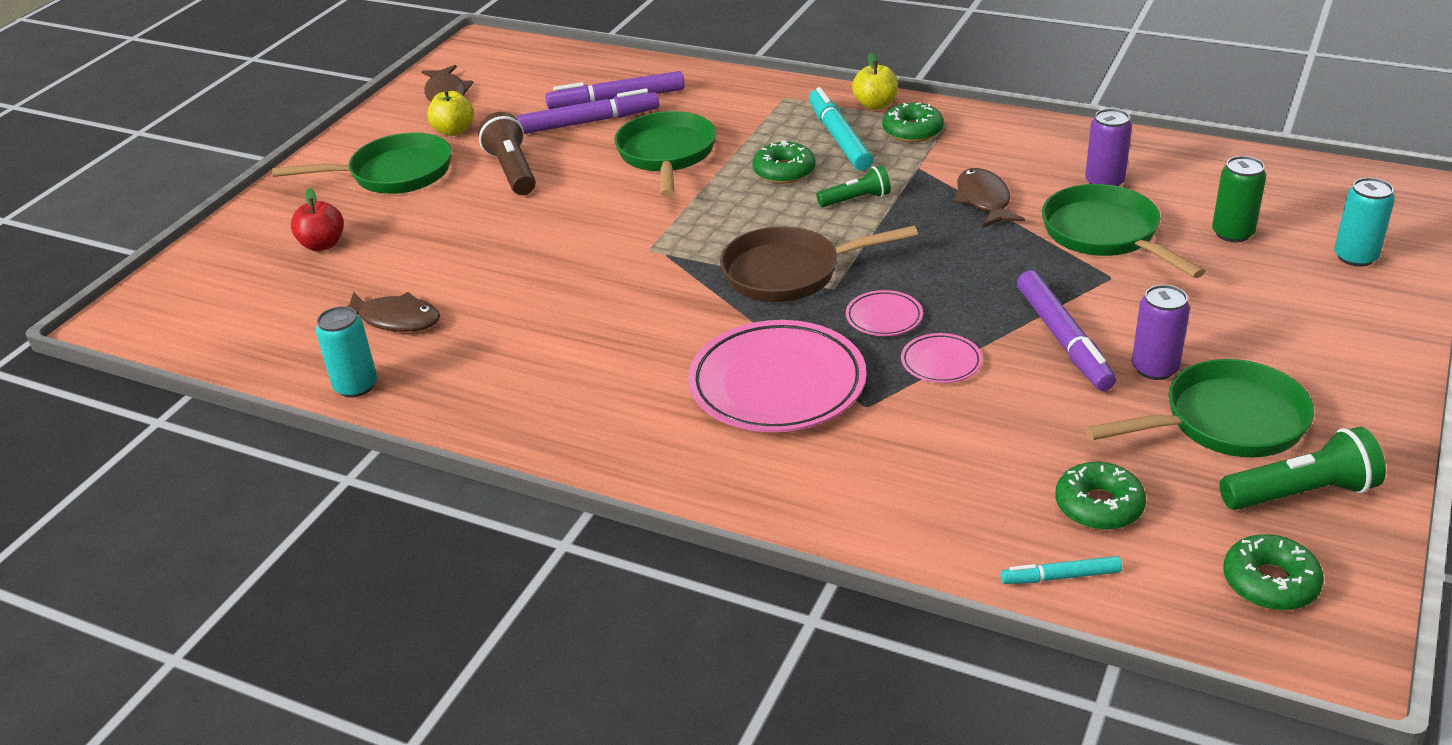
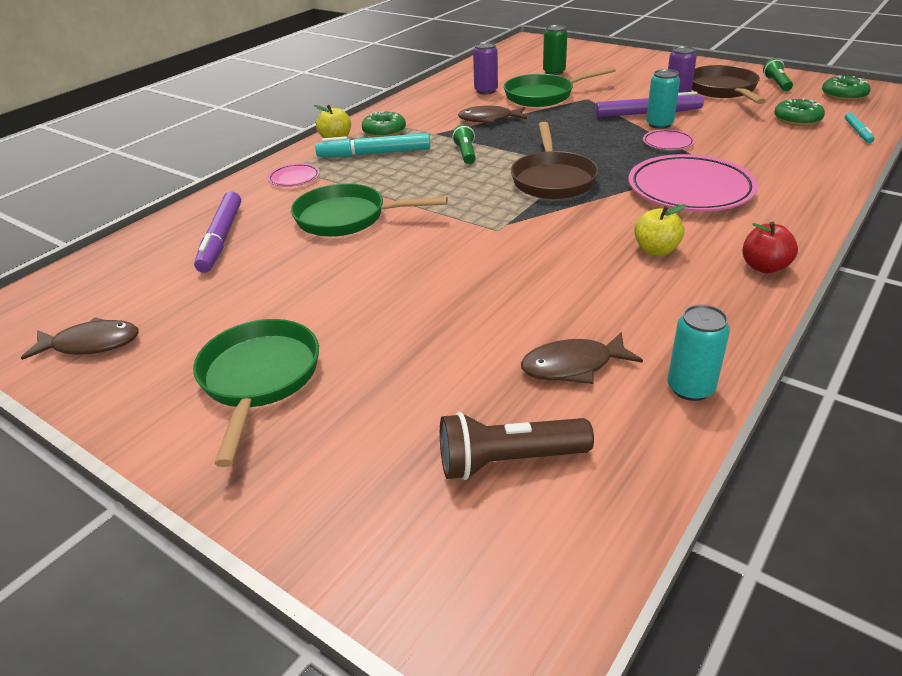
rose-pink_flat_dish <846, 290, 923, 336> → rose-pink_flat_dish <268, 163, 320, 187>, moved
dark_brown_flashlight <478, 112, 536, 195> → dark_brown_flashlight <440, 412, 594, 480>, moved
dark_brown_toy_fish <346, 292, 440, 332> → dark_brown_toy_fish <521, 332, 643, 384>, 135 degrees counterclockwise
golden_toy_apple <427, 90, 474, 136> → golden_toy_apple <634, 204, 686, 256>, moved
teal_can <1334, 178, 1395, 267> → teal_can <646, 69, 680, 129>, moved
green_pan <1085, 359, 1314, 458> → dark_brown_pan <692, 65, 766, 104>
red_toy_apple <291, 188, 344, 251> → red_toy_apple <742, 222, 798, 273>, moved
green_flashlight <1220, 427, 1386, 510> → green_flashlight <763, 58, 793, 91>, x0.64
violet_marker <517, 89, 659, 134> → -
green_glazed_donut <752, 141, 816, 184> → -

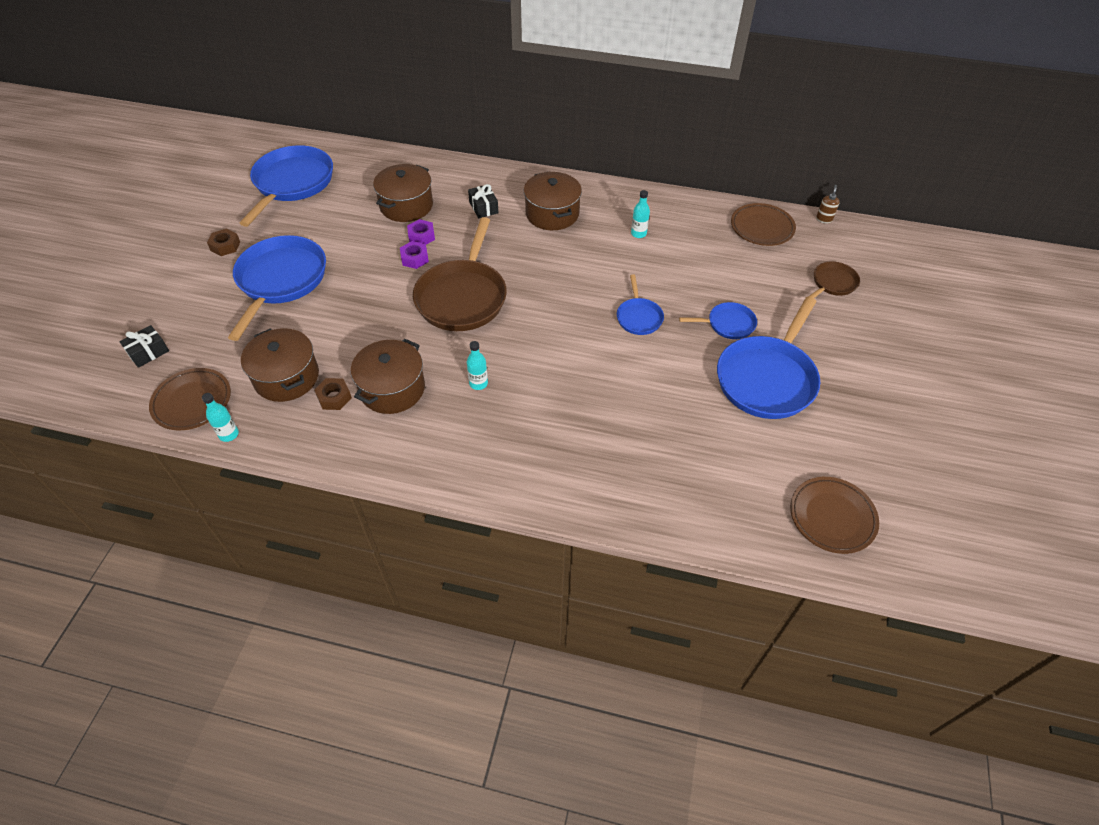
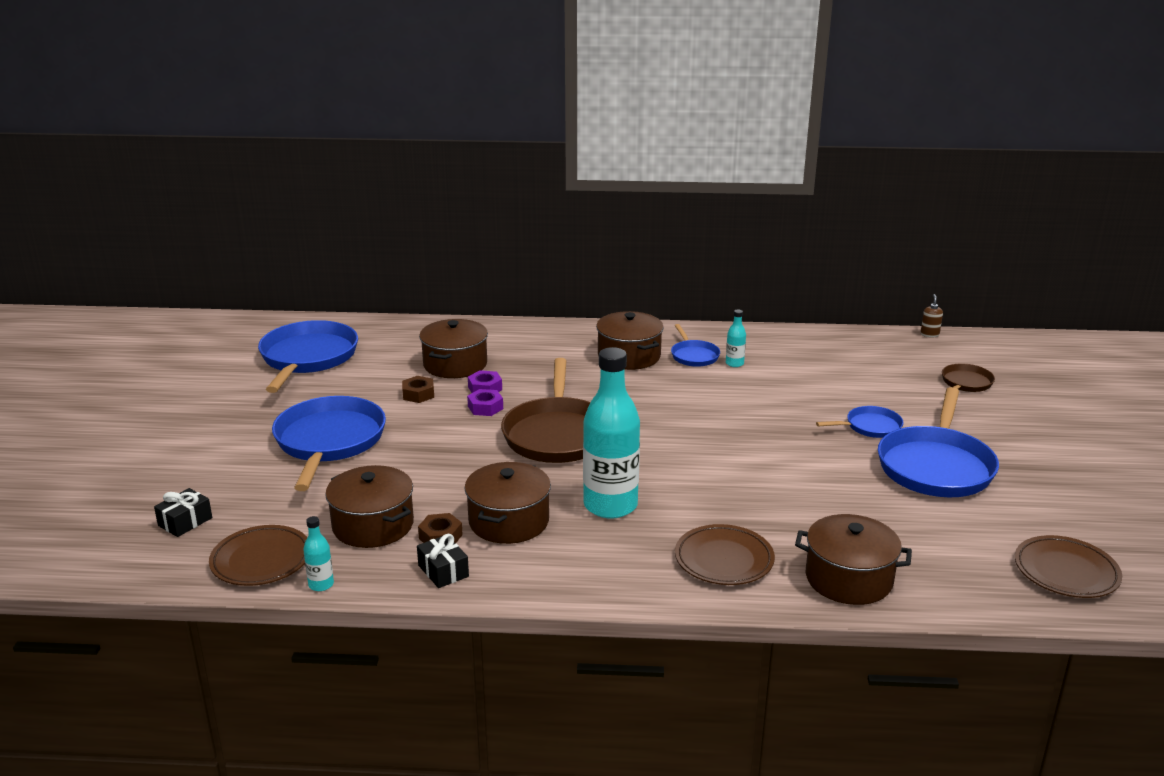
dark_brown_hexagon_nut <207, 229, 240, 256> → dark_brown_hexagon_nut <402, 376, 434, 403>, moved
ebony_present <468, 184, 498, 218> → ebony_present <417, 534, 469, 588>, moved
teal_drink_bottle <467, 341, 488, 390> → teal_drink_bottle <583, 347, 640, 519>, x2.39
blue_pan <617, 274, 664, 335> → blue_pan <671, 324, 720, 367>, moved
dark_brown_flat_dish <731, 203, 796, 246> → dark_brown_flat_dish <675, 524, 775, 585>, moved
- → dark_brown_pot <795, 514, 912, 605>

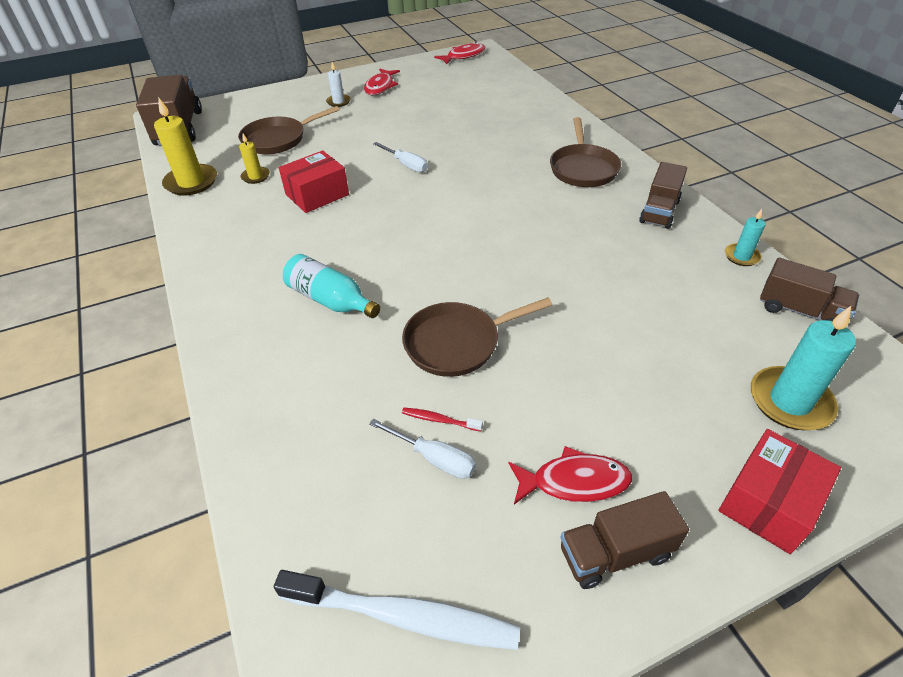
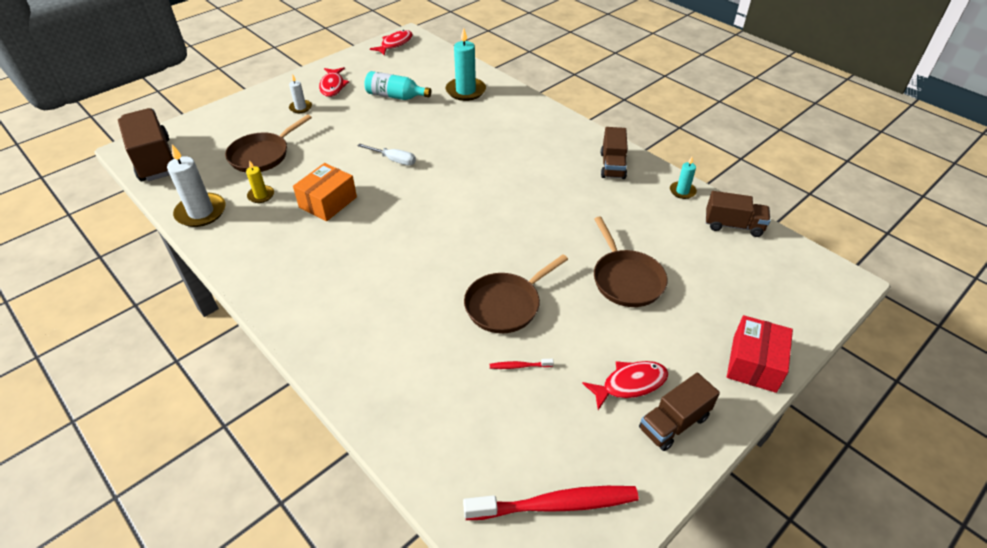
golden_wax_candle <154, 97, 217, 195> → white_wax_candle <167, 145, 226, 227>
red_parcel <279, 150, 349, 213> → orange-coloured_parcel <293, 163, 357, 221>
teal_drink_bottle <283, 254, 380, 318> → teal_drink_bottle <365, 71, 432, 100>, moved
teal_wax_candle <751, 306, 856, 430> → teal_wax_candle <446, 28, 486, 101>, moved
white_dental_brush <274, 570, 520, 650> → red_dental_brush <463, 486, 639, 520>
dark_brown_pan <550, 117, 621, 187> → dark_brown_pan <594, 216, 668, 307>, moved
white_flat_screwdriver <369, 419, 476, 479> → -

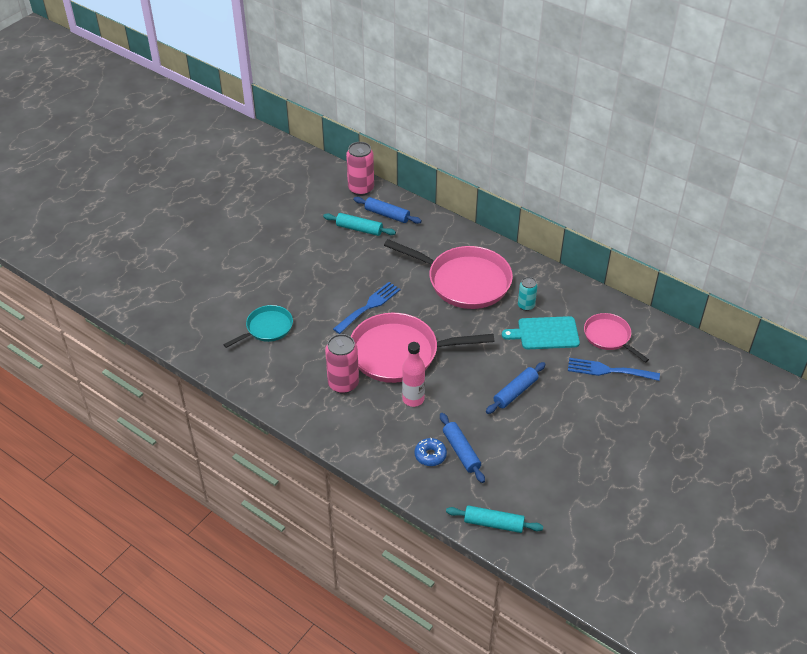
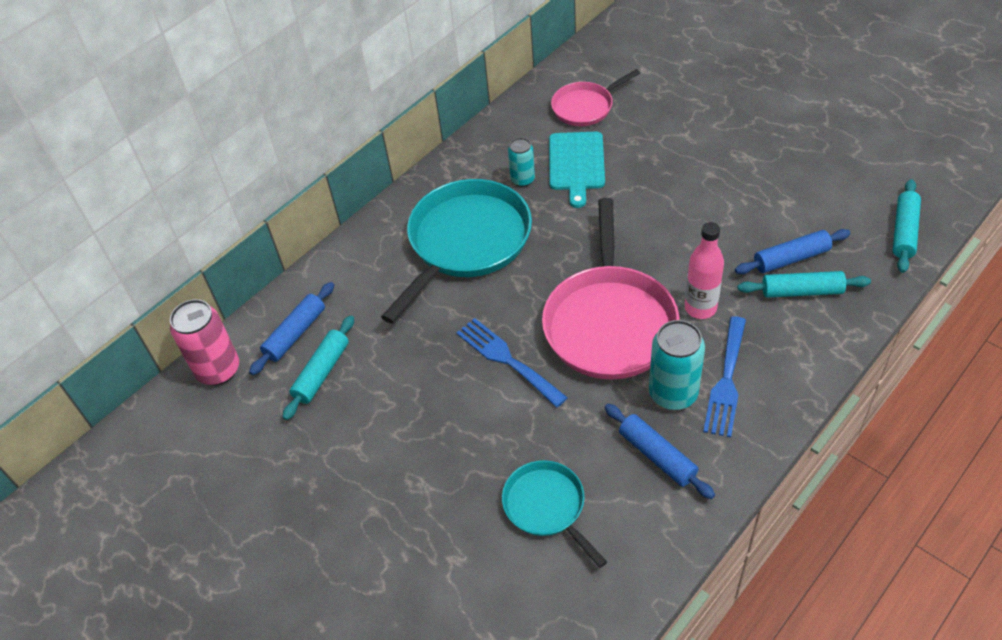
rose-pink_pan <384, 239, 513, 309> → teal_pan <381, 179, 532, 324>
blue_pastry_roller <486, 362, 546, 414> → blue_pastry_roller <605, 404, 715, 499>, moved
rose-pink_can <325, 334, 359, 394> → teal_can <649, 320, 705, 410>
blue_dinner_fork <568, 358, 660, 381> → blue_dinner_fork <703, 316, 746, 437>, moved
blue_glazed_donut <414, 438, 447, 466> → teal_pastry_roller <738, 271, 871, 298>

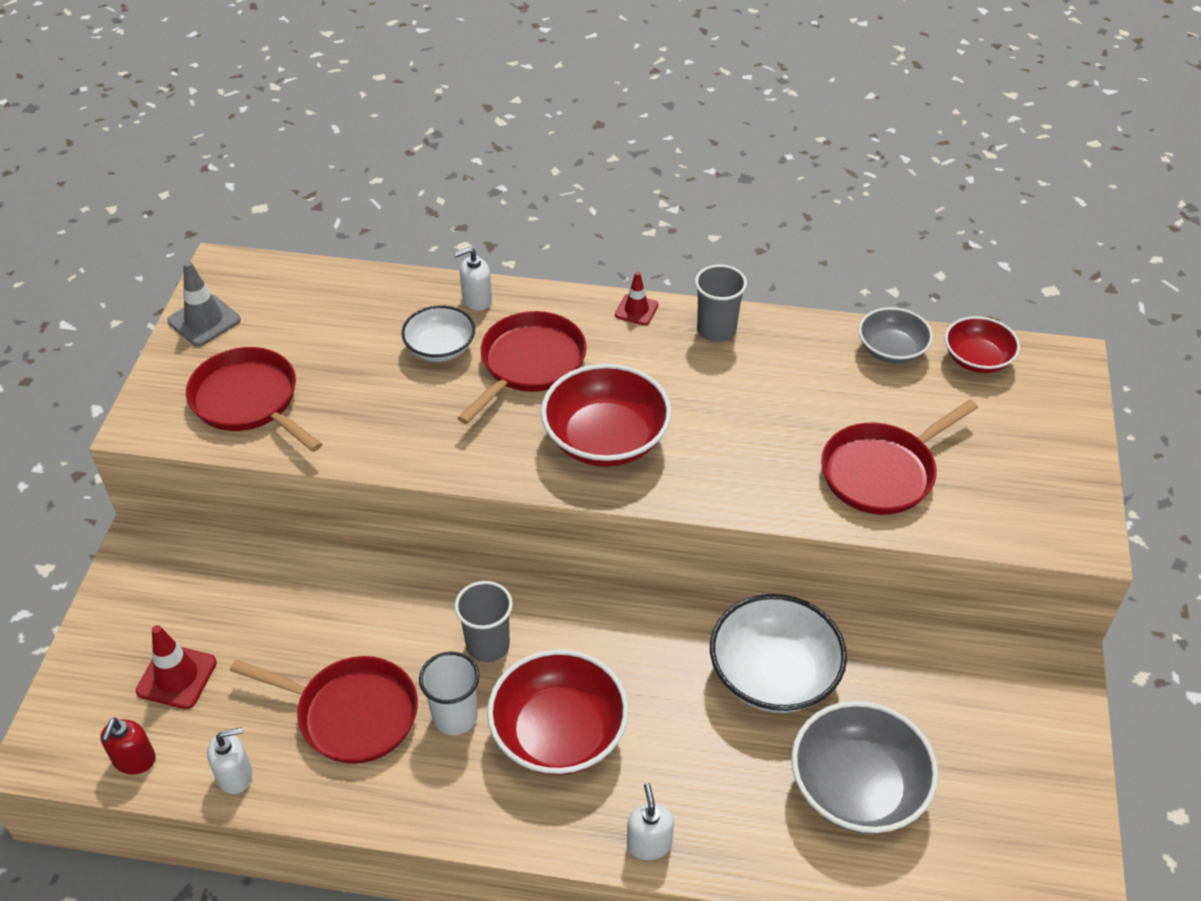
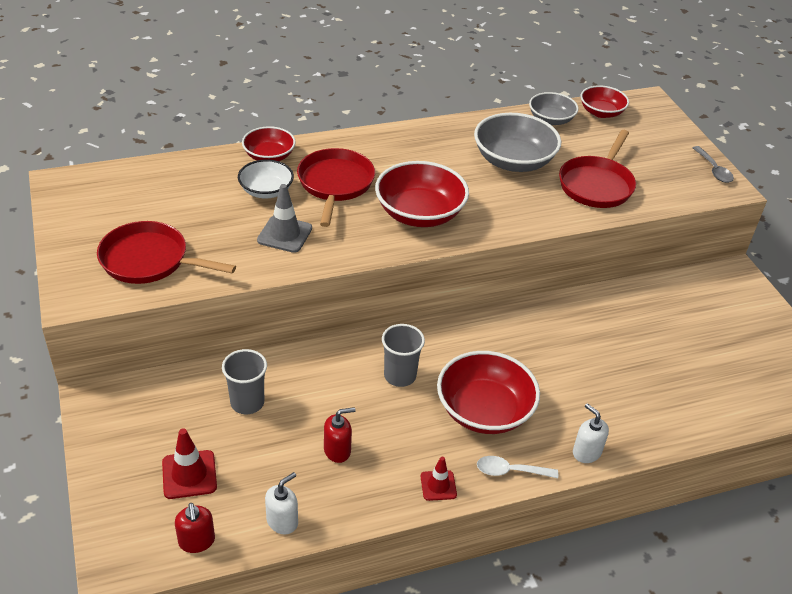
grey_tumbler <695, 264, 747, 342> → grey_tumbler <222, 349, 267, 414>, moved
white_pump_bottle <454, 247, 492, 311> → red_deep_dish <242, 126, 296, 161>
grey_traffic_cone <167, 261, 241, 346> → grey_traffic_cone <257, 184, 312, 253>, moved
red_pan <230, 656, 418, 764> → red_pump_bottle <324, 407, 356, 463>
red_traffic_cone <615, 272, 658, 325> → red_traffic_cone <421, 457, 457, 501>, moved
grey_deep_dish <791, 701, 938, 834> → grey_deep_dish <474, 113, 561, 172>, moved
- → white_tablespoon <477, 456, 558, 478>
- → grey_tablespoon <693, 146, 734, 183>
white_tumbler <419, 651, 480, 735> → -
white_deep_dish <710, 594, 847, 713> → -

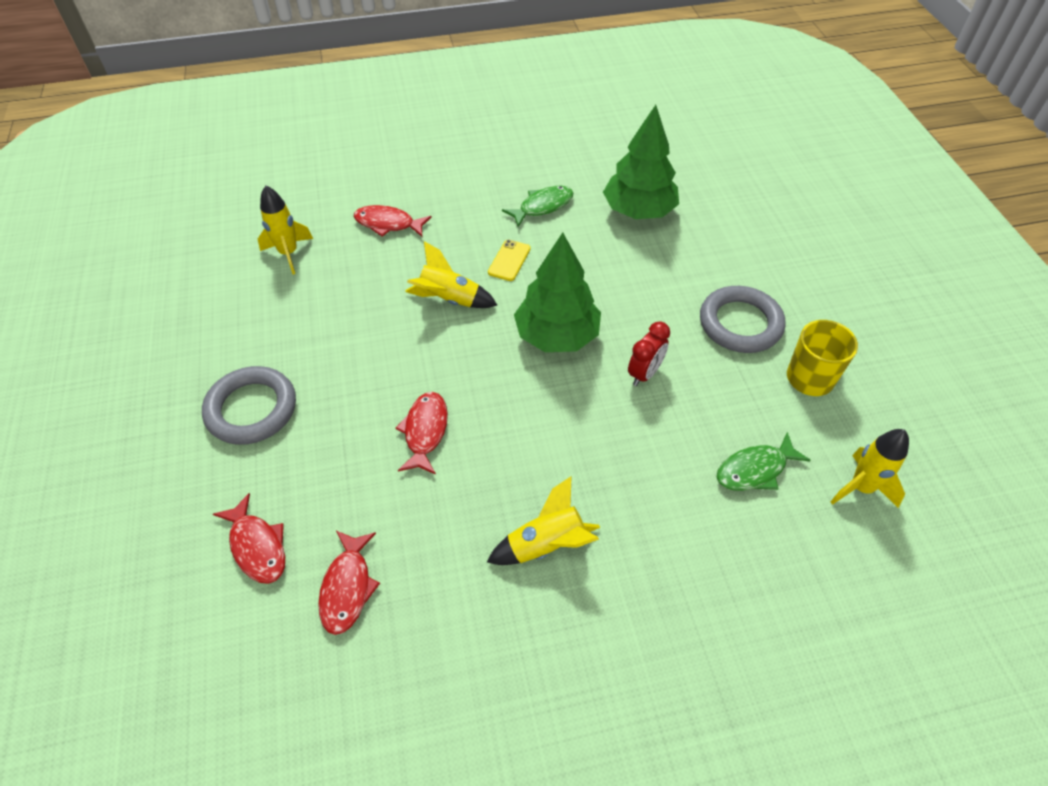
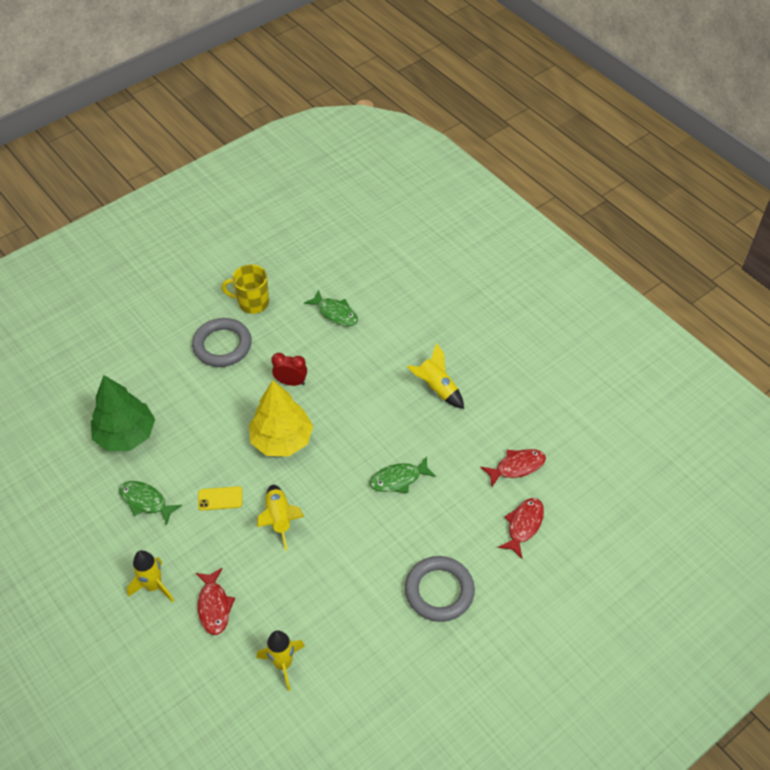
golden_rocket <831, 429, 909, 508> → golden_rocket <127, 550, 174, 603>, moved
green_tree <514, 232, 601, 352> → golden_tree <249, 380, 313, 456>
red_toy_fish <395, 392, 448, 474> → green_toy_fish <369, 456, 436, 493>

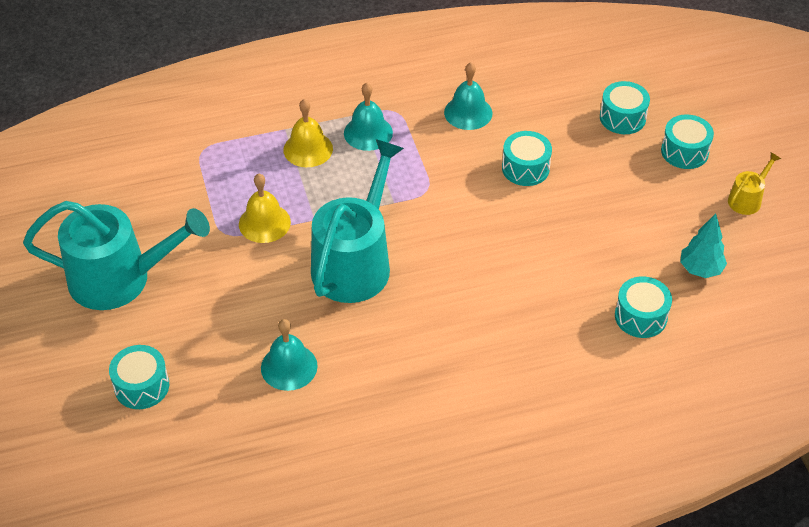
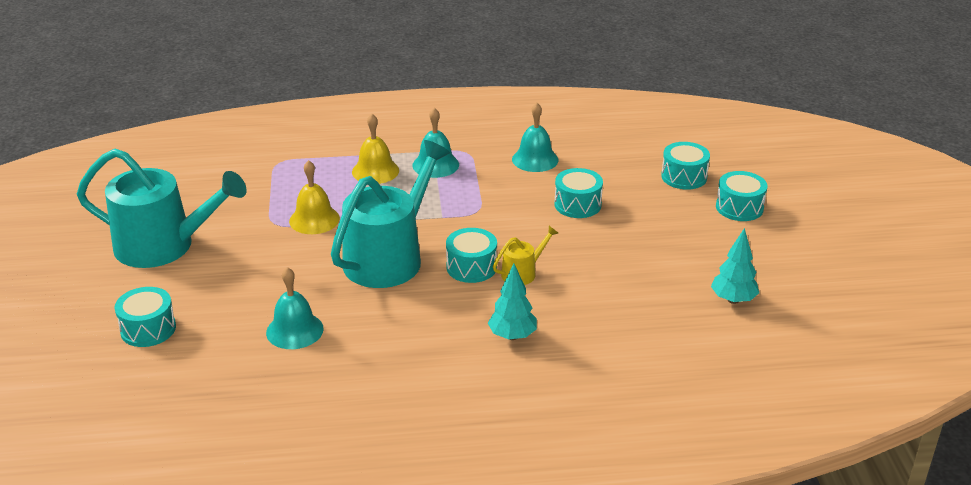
teal_snare_drum <615, 276, 672, 338> → teal_snare_drum <446, 228, 497, 283>, moved
- → teal_tree <488, 264, 537, 340>
golden_watering_can <728, 152, 781, 215> → golden_watering_can <493, 226, 558, 285>, moved

